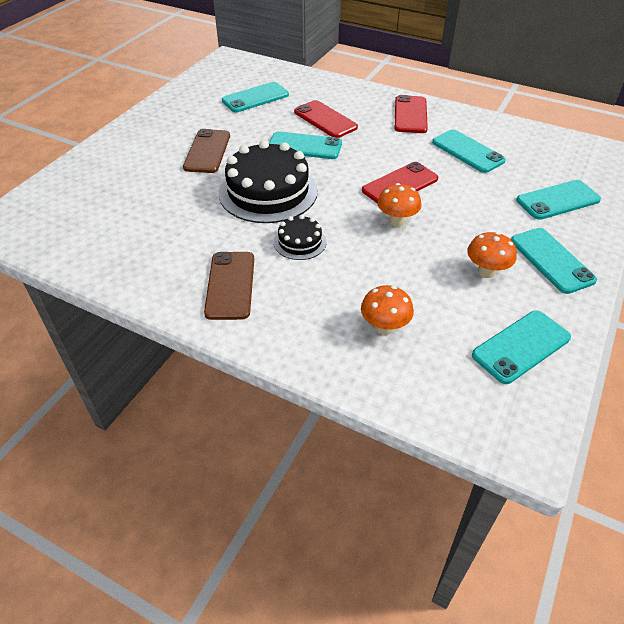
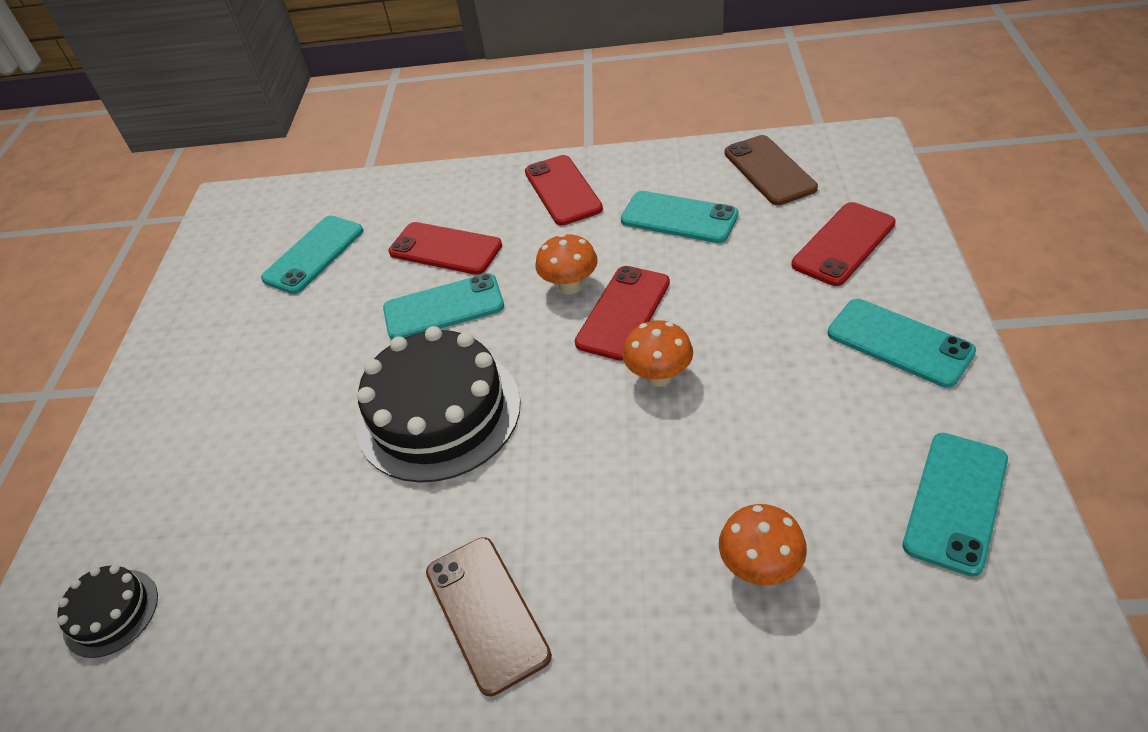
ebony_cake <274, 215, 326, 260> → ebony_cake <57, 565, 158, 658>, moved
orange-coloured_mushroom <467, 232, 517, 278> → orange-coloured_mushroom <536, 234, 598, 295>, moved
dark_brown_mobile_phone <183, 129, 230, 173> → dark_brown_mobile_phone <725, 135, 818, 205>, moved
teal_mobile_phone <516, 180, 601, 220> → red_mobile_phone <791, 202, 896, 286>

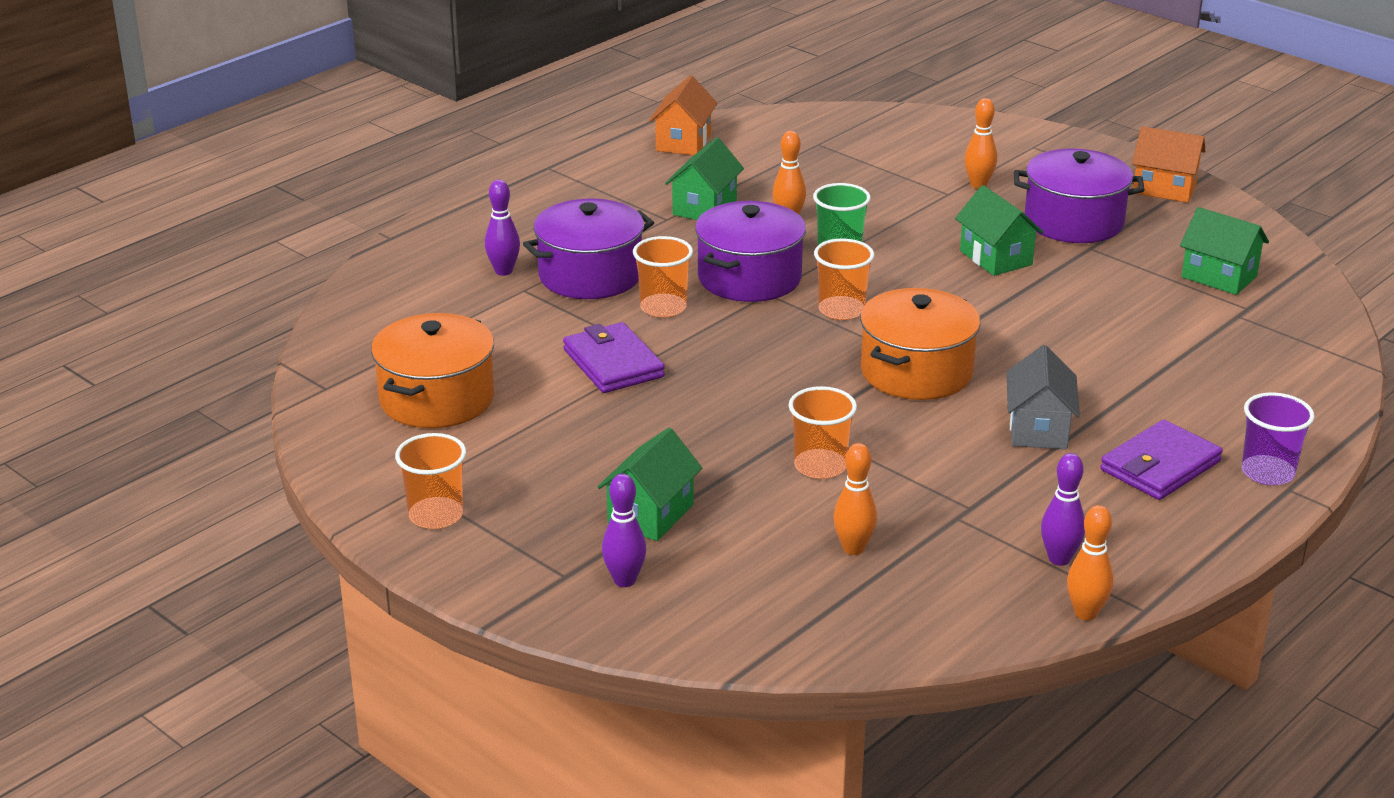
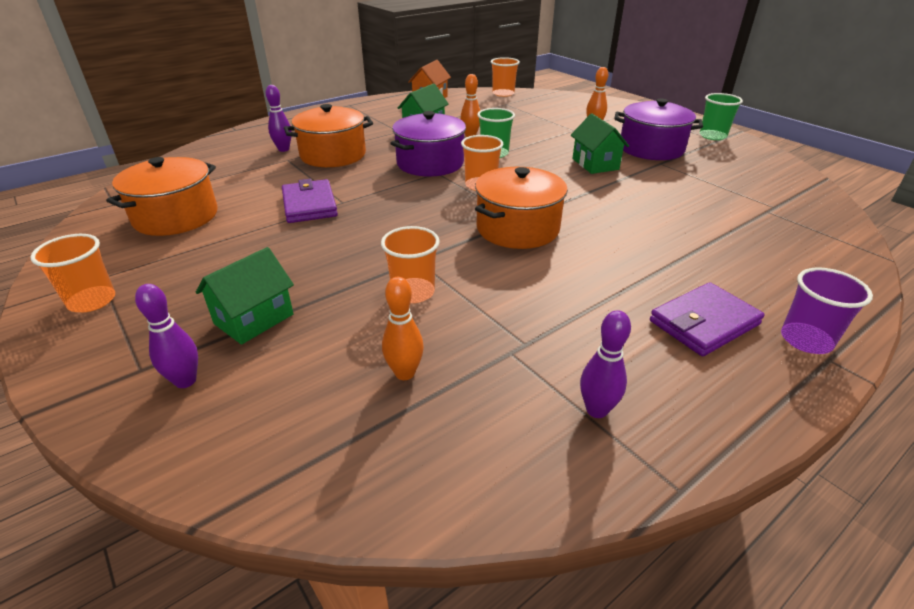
violet_pot <523, 198, 654, 299> → orange-coloured_pot <284, 104, 373, 167>
orange-coloured_tumbler <633, 236, 693, 318> → orange-coloured_tumbler <491, 57, 520, 97>, moved
orange-coloured_house <1132, 126, 1205, 203> → green_tumbler <700, 93, 743, 140>
grey_house <1007, 345, 1080, 449> → -
orange-coloured_bowling_pin <1067, 505, 1113, 621> → -
green_house <1180, 207, 1269, 295> → -

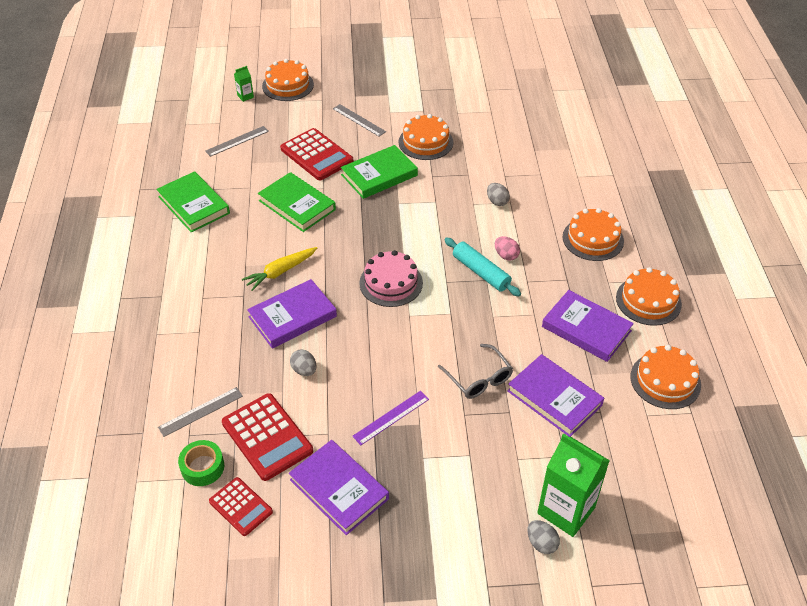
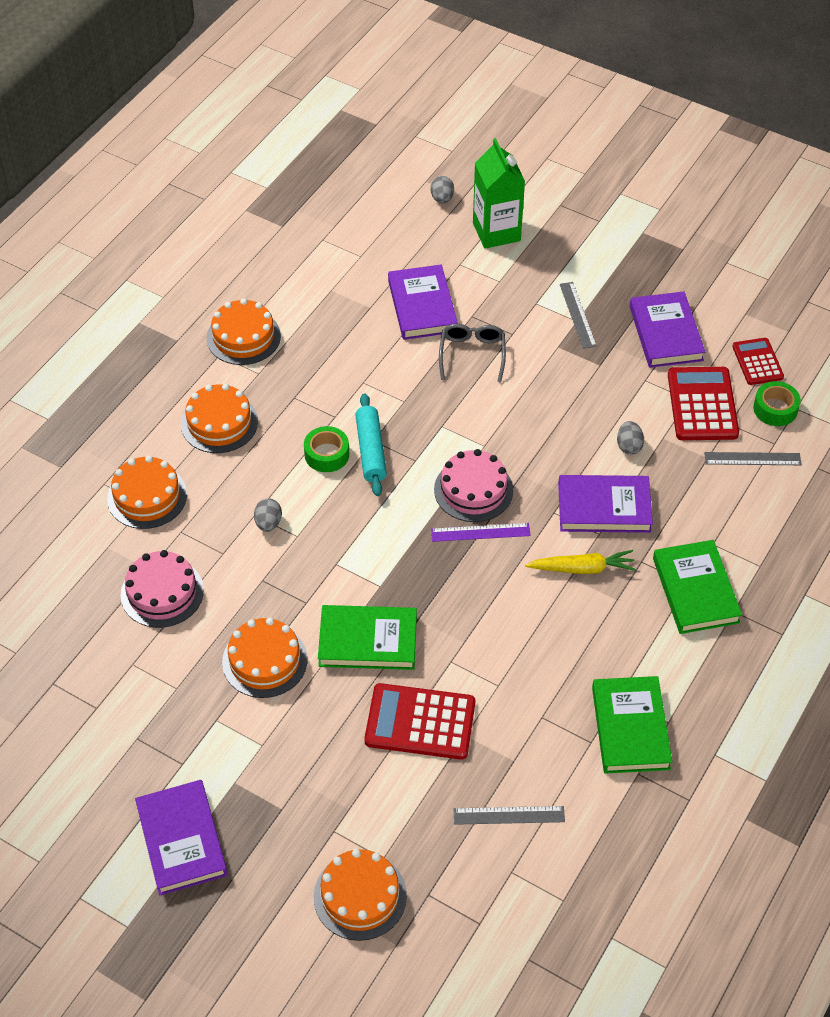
orange-coloured_cake <631, 345, 701, 409> → orange-coloured_cake <107, 455, 187, 529>, moved
- → rose-pink_cake <121, 550, 204, 628>
violet_book <542, 290, 634, 362> → violet_book <135, 780, 228, 895>, moved
rose-pink_egg_shape <495, 236, 520, 261> → green_roll_of_tape <304, 426, 349, 472>
red_adding_machine <280, 128, 353, 180> → red_adding_machine <365, 683, 475, 760>, 75 degrees counterclockwise
grey_egg_shape <527, 520, 560, 554> → grey_egg_shape <430, 176, 454, 203>, moved
violet_straightedge <352, 391, 429, 445> → violet_straightedge <431, 523, 531, 542>, moved
grey_straightedge <333, 104, 386, 136> → grey_straightedge <560, 282, 597, 349>, moved
green_book <258, 172, 336, 232> → green_book <653, 540, 742, 634>, moved
green_carton <234, 66, 254, 102> → -

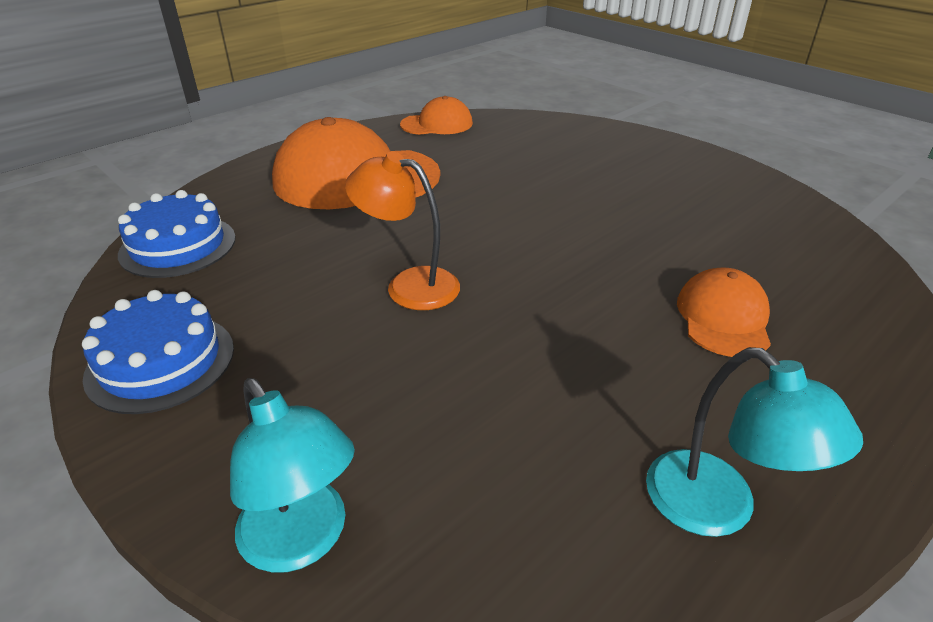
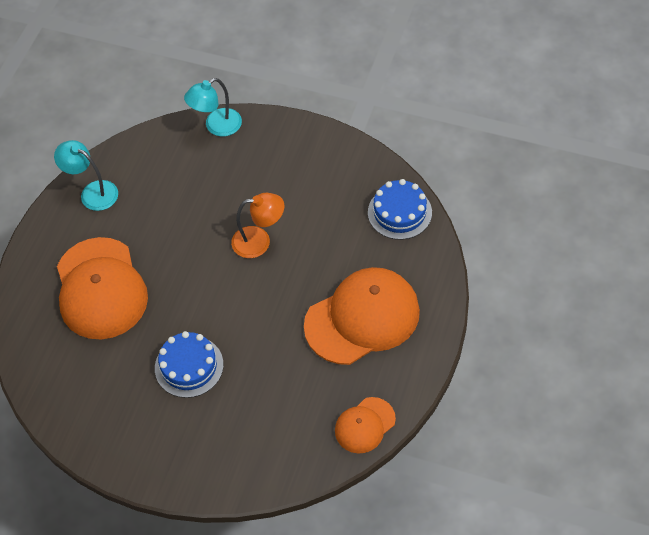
orange-coloured_cap <677, 268, 771, 357> → orange-coloured_cap <57, 237, 148, 339>, x1.93
blue_cake <82, 290, 234, 414> → blue_cake <155, 331, 224, 398>, moved
teal_reading_lamp <230, 378, 355, 573> → teal_reading_lamp <184, 78, 242, 136>, 60 degrees counterclockwise

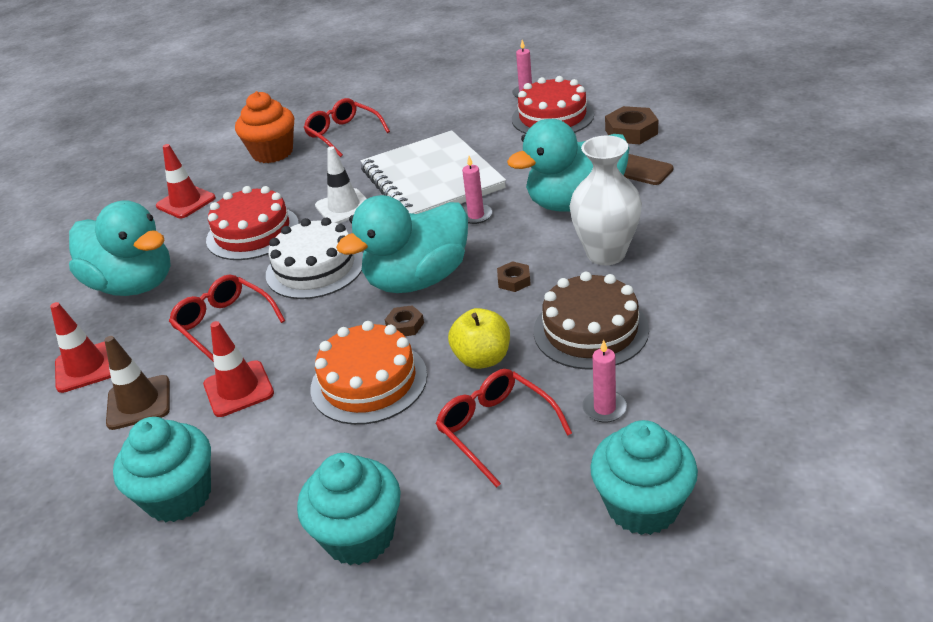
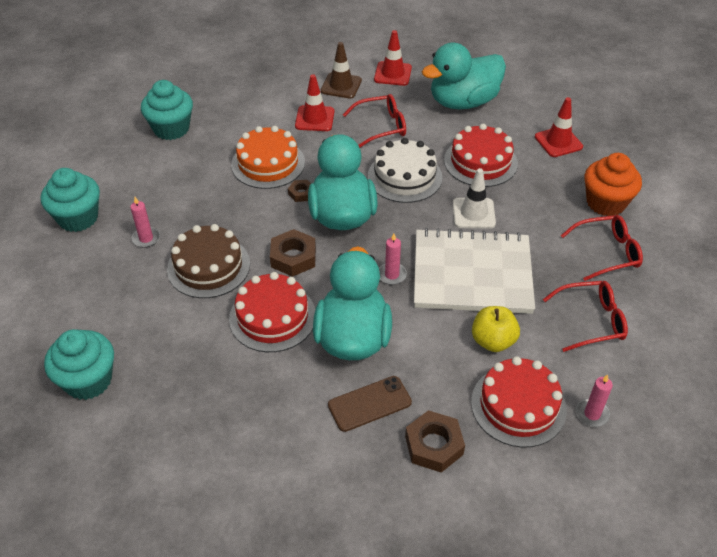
teal_fairy_cake <113, 417, 211, 522> → teal_fairy_cake <44, 329, 114, 400>, moved
white_tall_vase <570, 136, 642, 265> → red_cake <229, 272, 315, 352>
dark_brown_hexagon_nut <497, 261, 531, 292> → dark_brown_hexagon_nut <270, 229, 316, 277>, x1.78
golden_toy_apple <448, 308, 510, 369> → golden_toy_apple <472, 306, 520, 352>, moved
red_spectacles <436, 369, 572, 488> → red_spectacles <543, 281, 628, 352>, moved

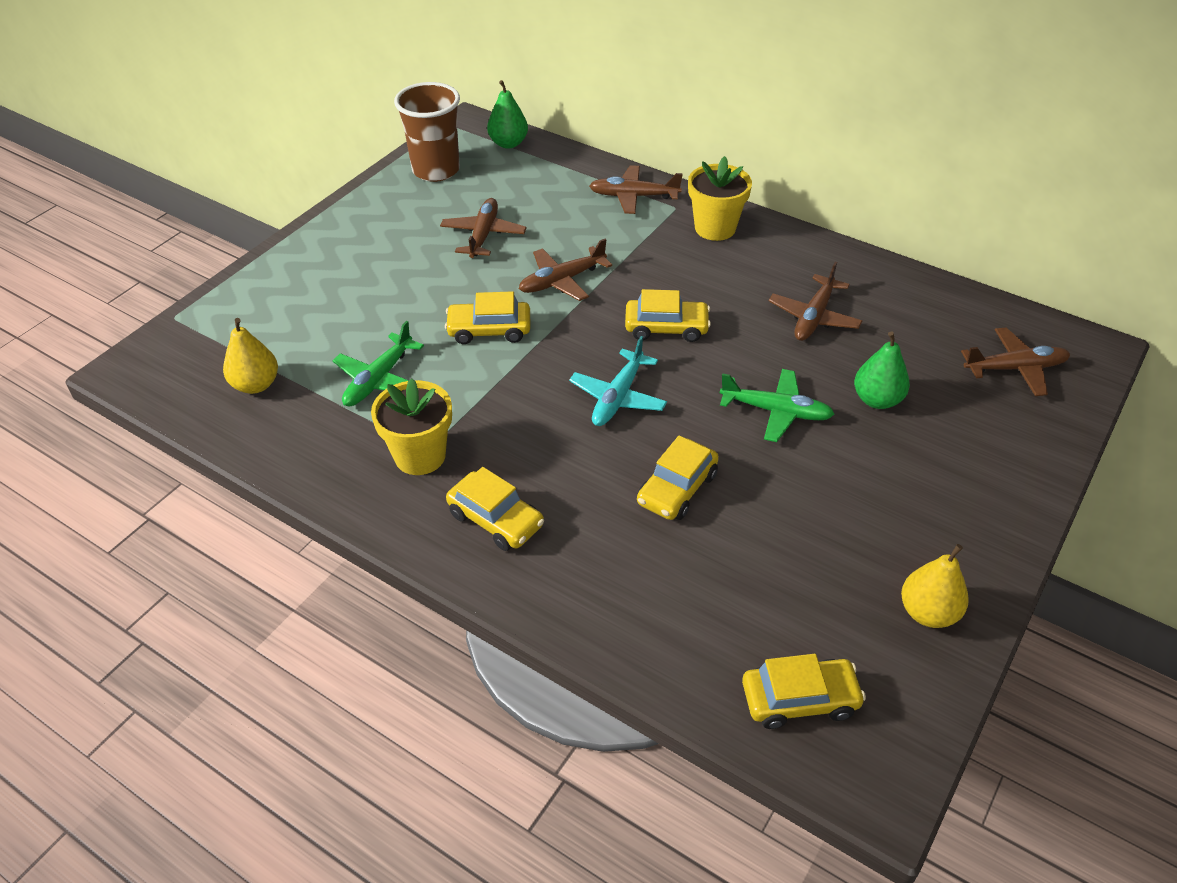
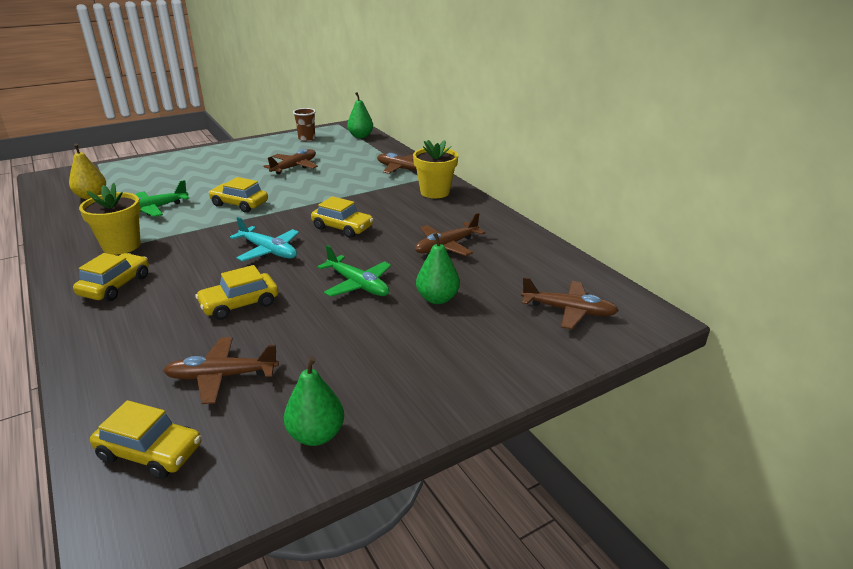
golden_toy_car <446, 467, 544, 551> → golden_toy_car <73, 253, 149, 301>, 135 degrees counterclockwise
dark_brown_toy_plane <519, 238, 612, 301> → dark_brown_toy_plane <163, 337, 279, 404>, moved
teal_toy_plane <569, 336, 667, 426> → teal_toy_plane <230, 217, 299, 261>, 105 degrees counterclockwise
golden_pear_fruit <901, 544, 969, 628> → green_pear_fruit <284, 356, 344, 446>
dark_brown_tumbler <394, 82, 460, 182> → dark_brown_tumbler <293, 108, 316, 141>, x0.56

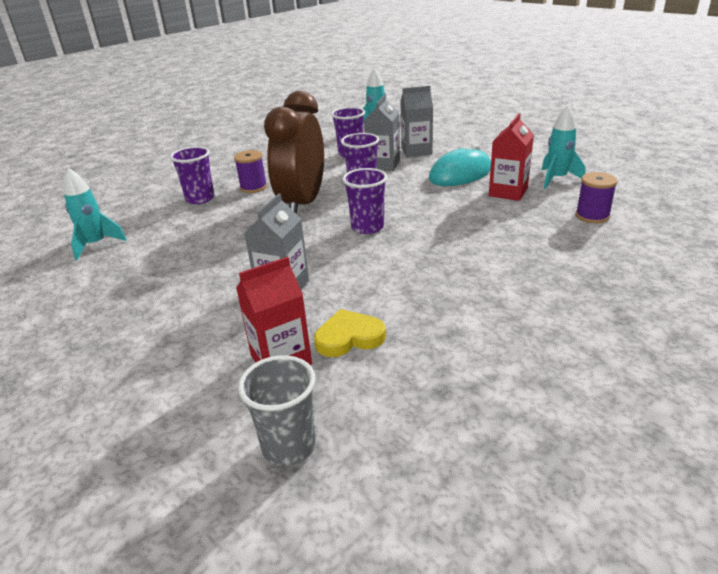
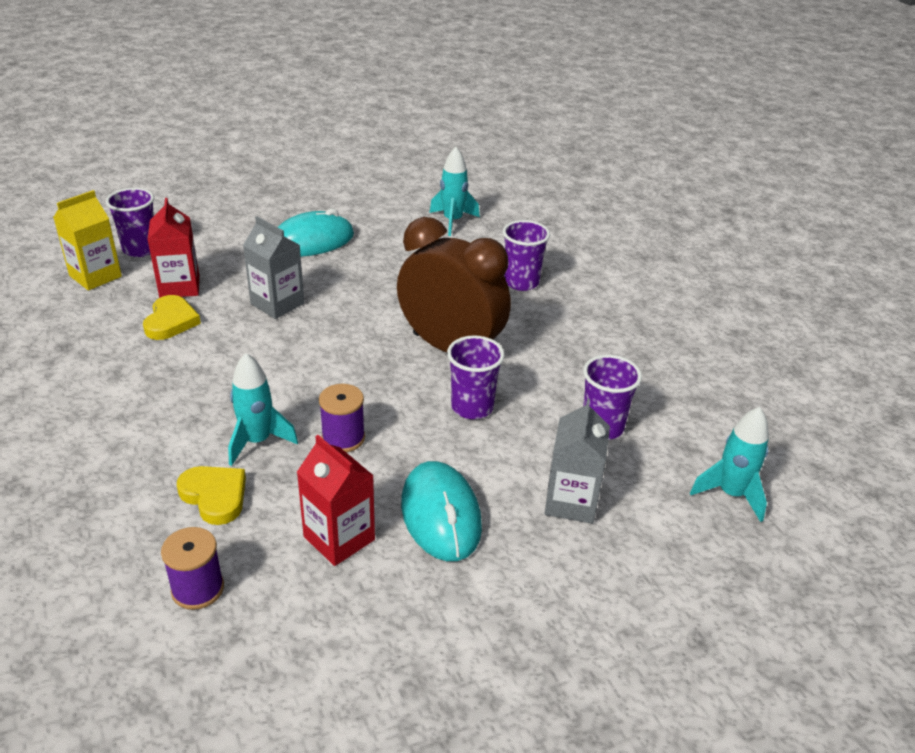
grey_tumbler <238, 355, 316, 466> → golden_carton <53, 190, 122, 291>
violet_tumbler <343, 168, 387, 234> → violet_tumbler <106, 188, 154, 257>, moved
- → golden_love_heart <177, 466, 246, 525>
teal_rocket <542, 106, 586, 189> → teal_rocket <228, 353, 298, 466>, moved
- → teal_computer_mouse <278, 209, 354, 257>
violet_reel_of_thread <234, 150, 267, 193> → violet_reel_of_thread <319, 384, 365, 452>, moved
grey_carton <364, 95, 400, 171> → -

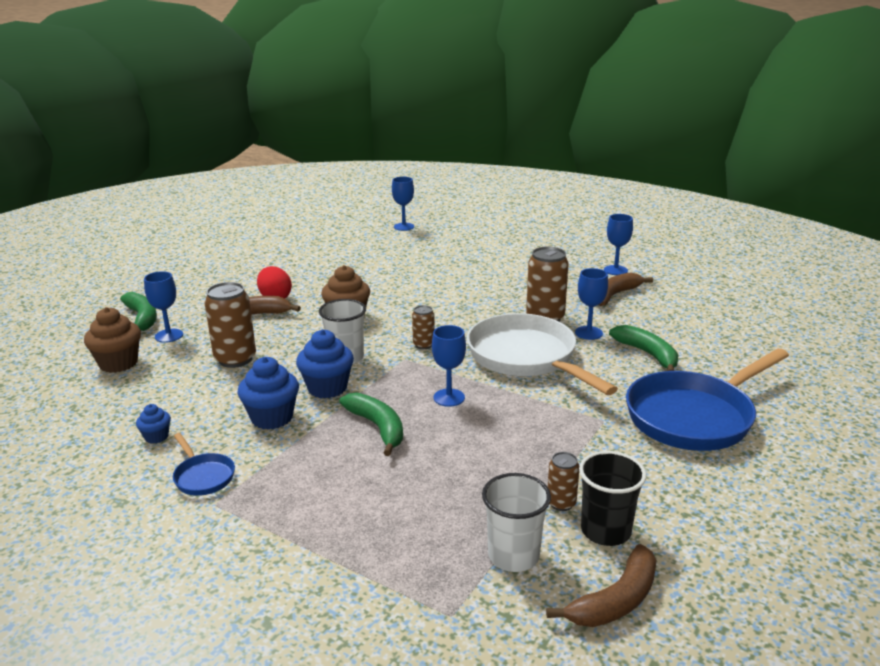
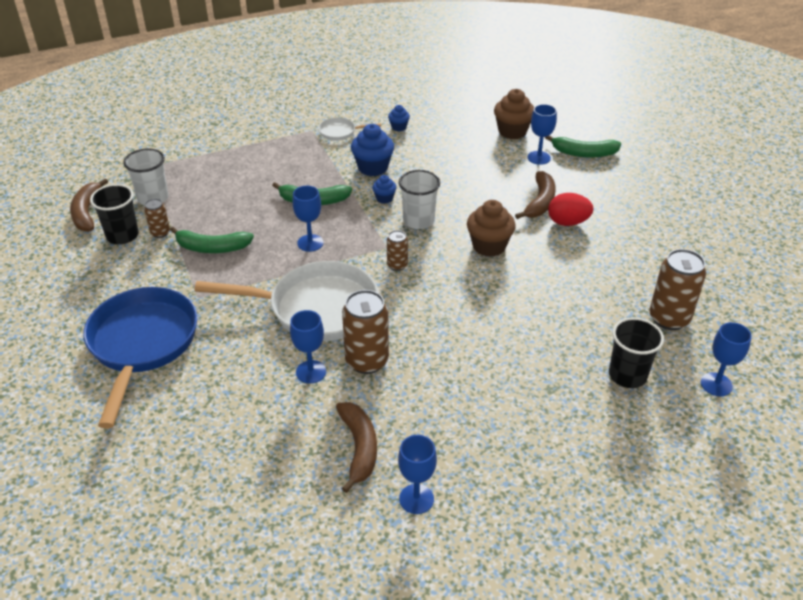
green_banana_fruit <609, 325, 678, 371> → green_banana_fruit <170, 227, 254, 253>, moved
blue_pan <173, 433, 235, 496> → white_pan <318, 117, 381, 141>
blue_fairy_cake <296, 329, 354, 399> → blue_fairy_cake <372, 175, 397, 204>, x0.54
- → ebony_tumbler <609, 317, 664, 388>
dark_brown_can <205, 282, 256, 368> → dark_brown_can <649, 249, 706, 330>, moved

